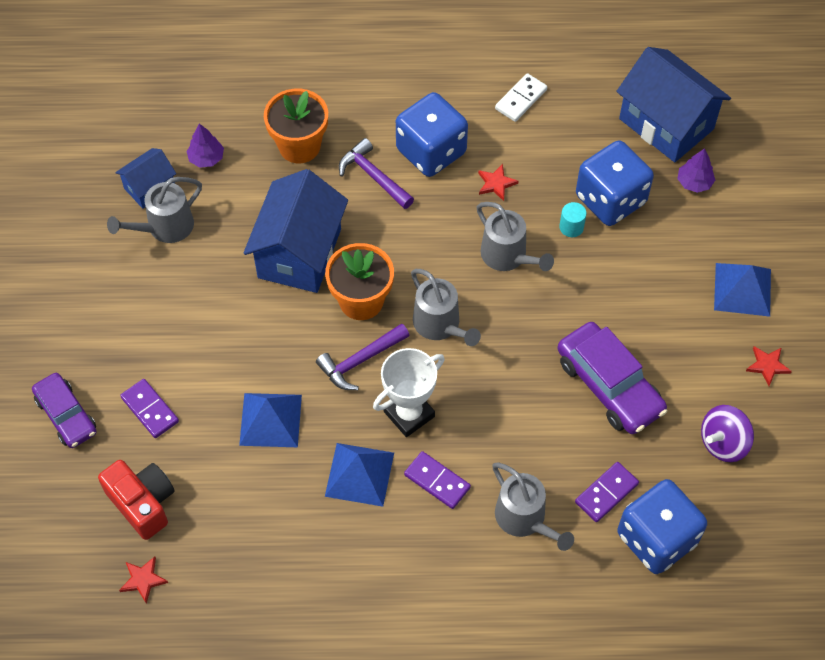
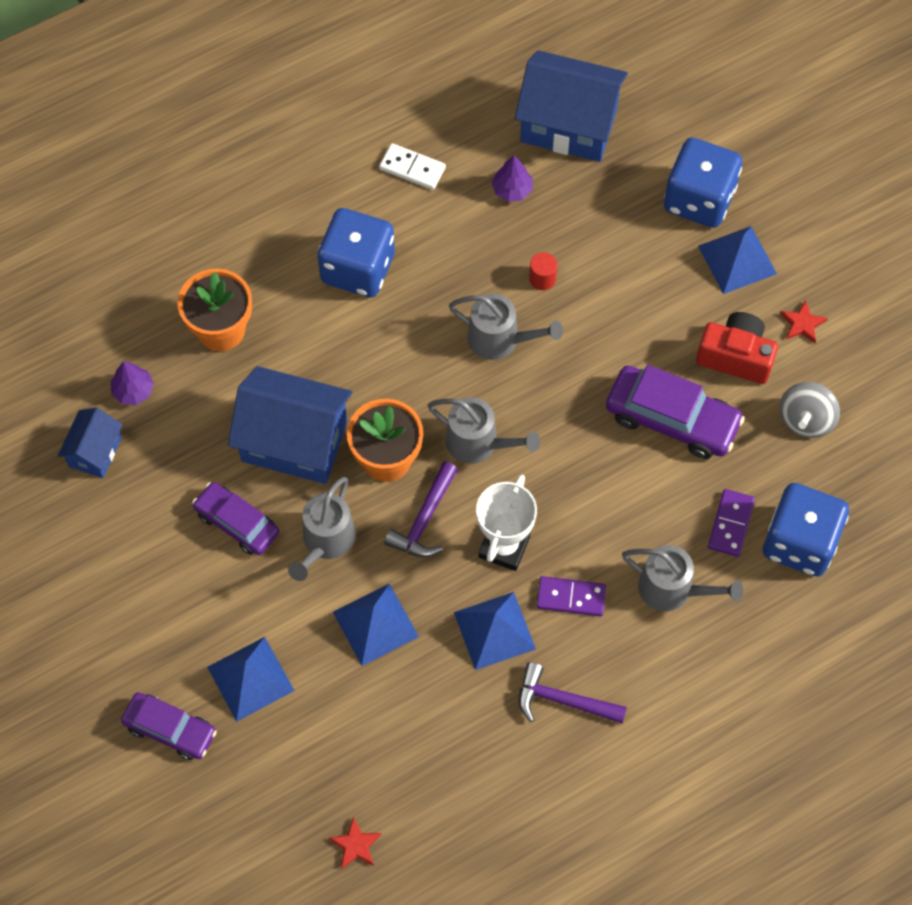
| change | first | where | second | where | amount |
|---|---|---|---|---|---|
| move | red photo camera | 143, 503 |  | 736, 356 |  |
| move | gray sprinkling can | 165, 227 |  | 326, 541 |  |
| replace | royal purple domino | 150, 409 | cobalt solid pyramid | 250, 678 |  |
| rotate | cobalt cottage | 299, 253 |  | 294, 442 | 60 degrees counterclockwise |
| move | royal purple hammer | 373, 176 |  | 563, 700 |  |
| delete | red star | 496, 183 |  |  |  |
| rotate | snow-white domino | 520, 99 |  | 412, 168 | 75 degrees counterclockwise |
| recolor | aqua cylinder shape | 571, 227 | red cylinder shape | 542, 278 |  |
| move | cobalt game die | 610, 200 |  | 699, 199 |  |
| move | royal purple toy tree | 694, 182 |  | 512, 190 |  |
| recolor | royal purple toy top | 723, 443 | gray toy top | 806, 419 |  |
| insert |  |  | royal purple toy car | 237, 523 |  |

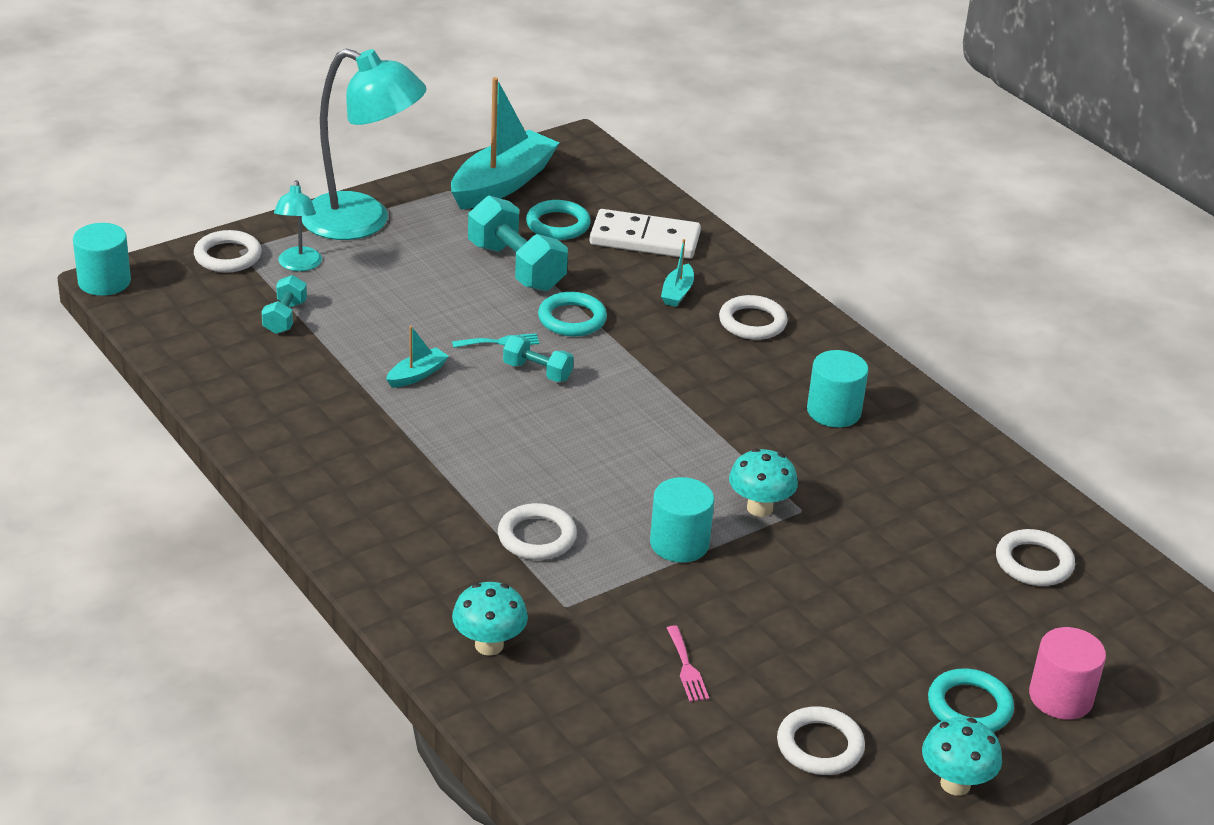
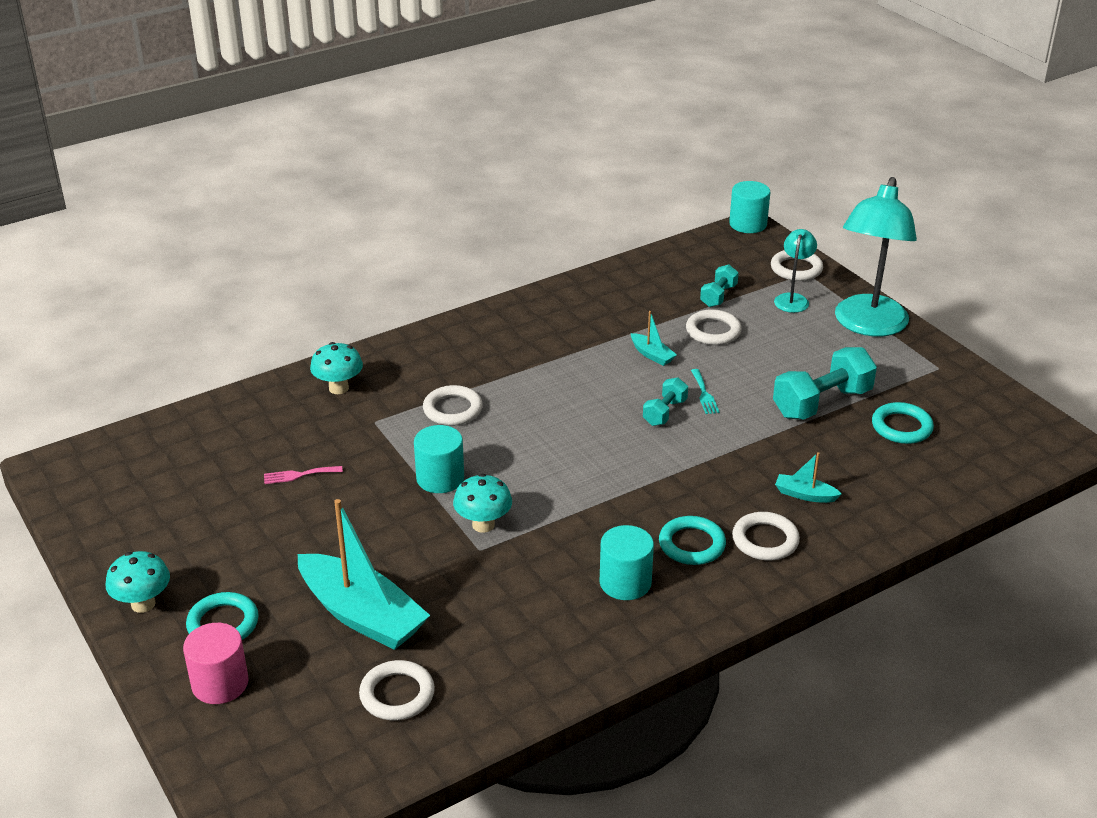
| change | first | where | second | where | amount |
|---|---|---|---|---|---|
| rotate | aqua hand weight | 285, 317 |  | 718, 296 | 75 degrees counterclockwise |
| rotate | aqua reading lamp | 299, 265 |  | 792, 299 | 105 degrees clockwise |
| move | aqua boat | 502, 184 |  | 362, 615 |  |
| move | aqua torus | 572, 319 |  | 692, 544 |  |
| delete | snow-white domino | 645, 239 |  |  |  |
| move | snow-white torus | 820, 746 |  | 713, 331 |  |

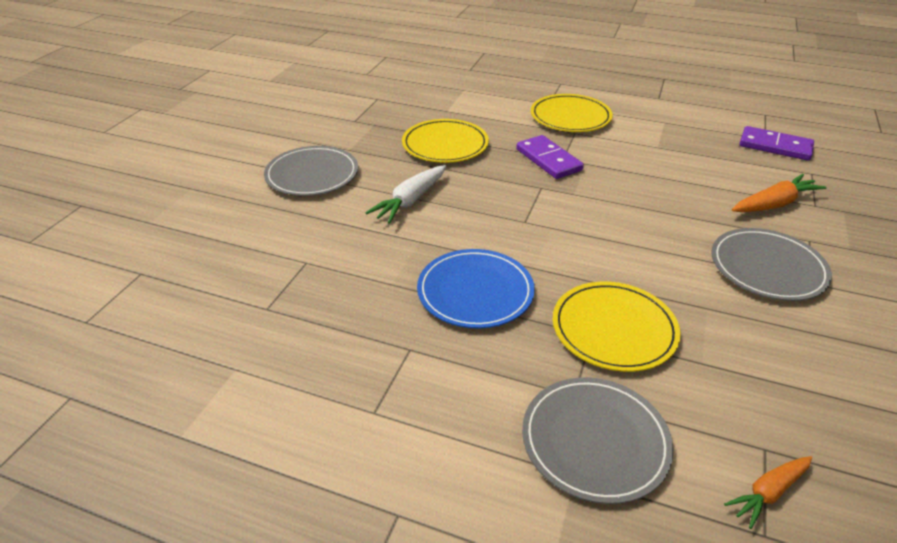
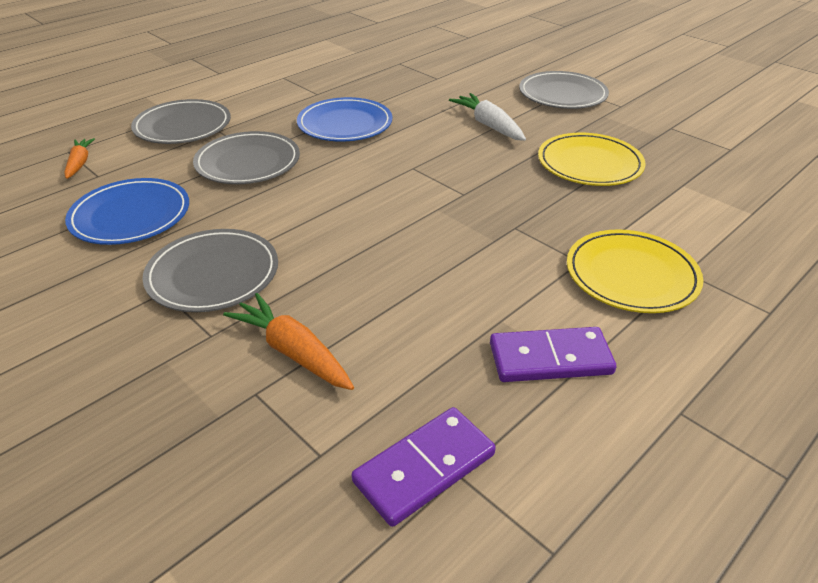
| change | first | where | second | where | amount |
|---|---|---|---|---|---|
| move | royal purple domino | 548, 160 |  | 550, 358 |  |
| recolor | yellow plate | 614, 329 | gray plate | 248, 162 |  |
| rotate | bright orange carrot | 774, 204 |  | 293, 352 | 135 degrees clockwise |
| insert |  |  | cobalt plate | 130, 216 |  |

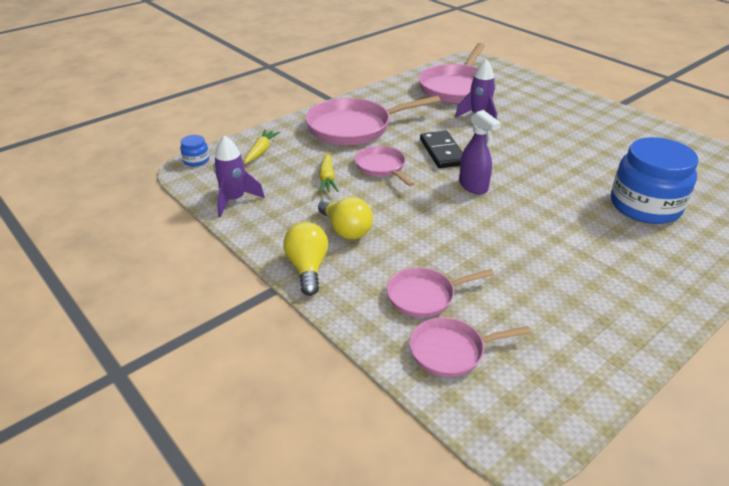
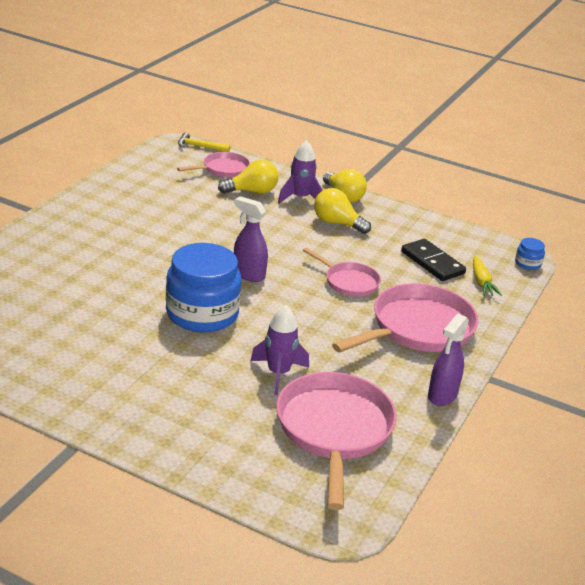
| change | first | where | second | where | amount |
|---|---|---|---|---|---|
| move | royal purple spaceship | 234, 200 |  | 300, 198 |  |
| delete | yellow carrot | 327, 179 |  |  |  |
| replace | pink frying pan | 425, 296 | yellow light bulb | 252, 191 |  |
| move | black domino | 442, 152 |  | 432, 263 |  |
| move | cobalt preserve jar | 645, 206 |  | 202, 314 |  |
| insert |  |  | yellow hammer | 200, 147 |  |
| insert |  |  | royal purple sprayer | 442, 395 |  |

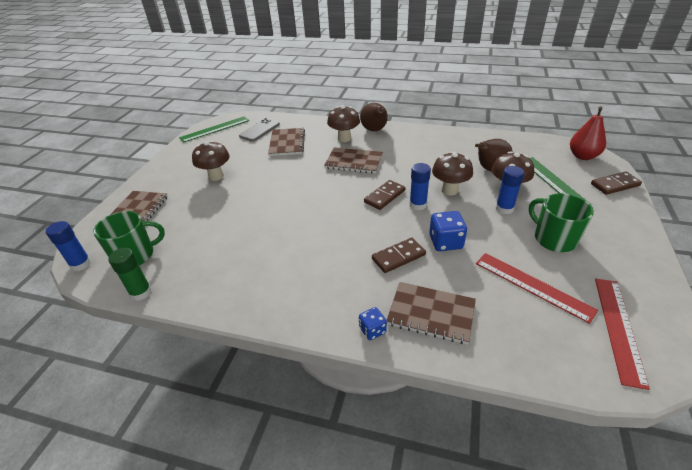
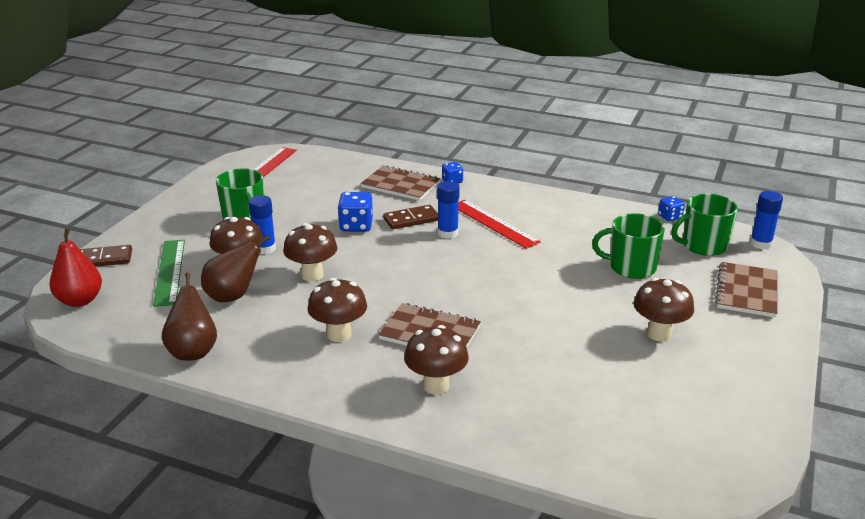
| change | first | where | second | where | amount |
|---|---|---|---|---|---|
| replace | leaf-green glue | 141, 292 | cobalt game die | 670, 217 |  |
| delete | leaf-green straightedge | 215, 129 |  |  |  |
| delete | gray mobile phone | 259, 130 |  |  |  |
| delete | russet exercise book | 287, 143 |  |  |  |
| move | russet pear | 374, 130 |  | 193, 351 |  |
| delete | russet domino | 384, 196 |  |  |  |
| move | cobalt glue | 418, 205 |  | 447, 233 |  |
| move | red straightedge | 532, 285 |  | 493, 223 |  |
| insert |  |  | russet mushroom | 339, 334 |  |
| insert |  |  | leaf-green mug | 631, 267 |  |

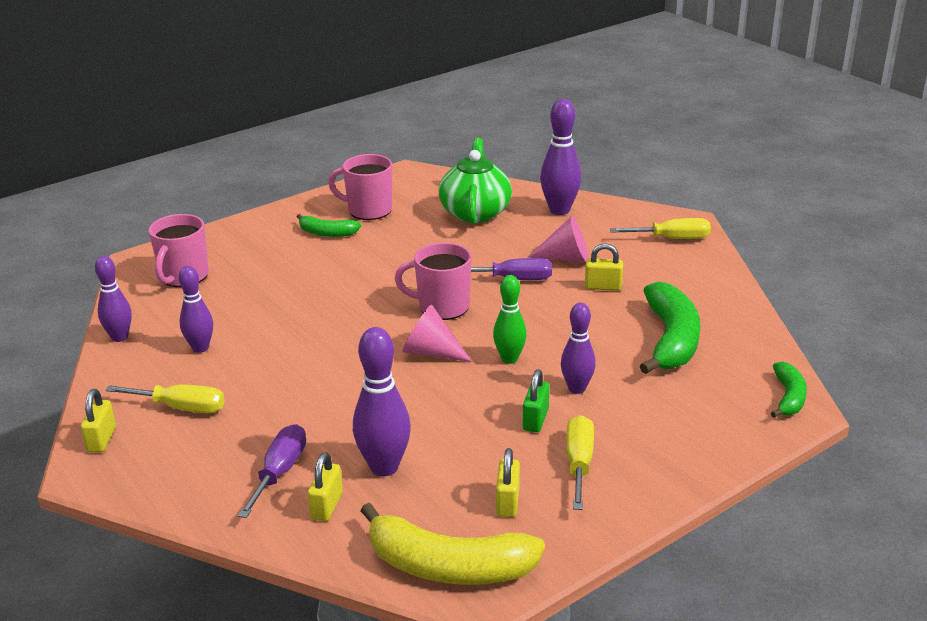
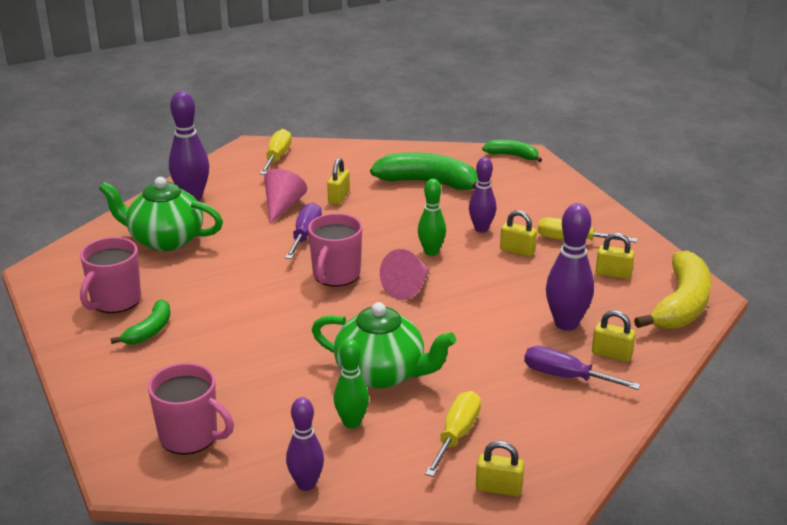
| change | first | where | second | where | amount |
|---|---|---|---|---|---|
| recolor | royal purple skittle | 200, 348 | leaf-green skittle | 351, 423 |  |
| recolor | leaf-green padlock | 535, 419 | yellow padlock | 517, 251 |  |
| insert |  |  | leaf-green tea pot | 381, 373 |  |

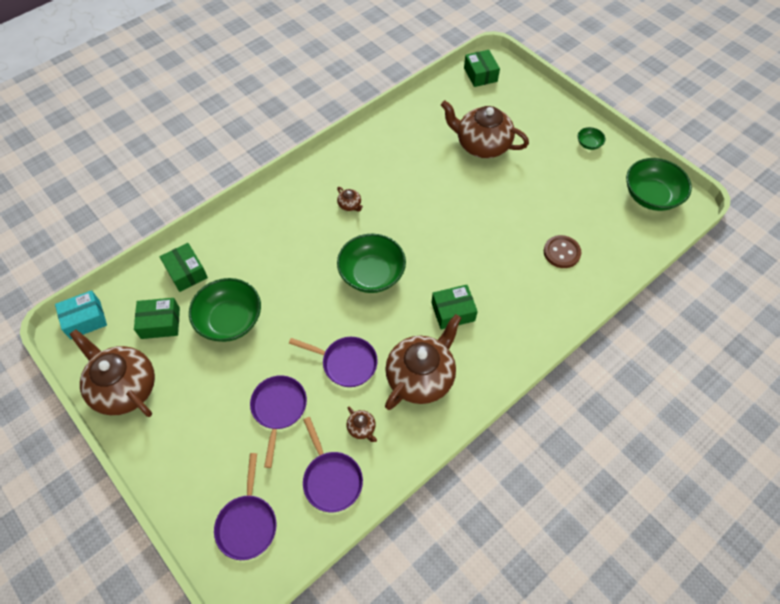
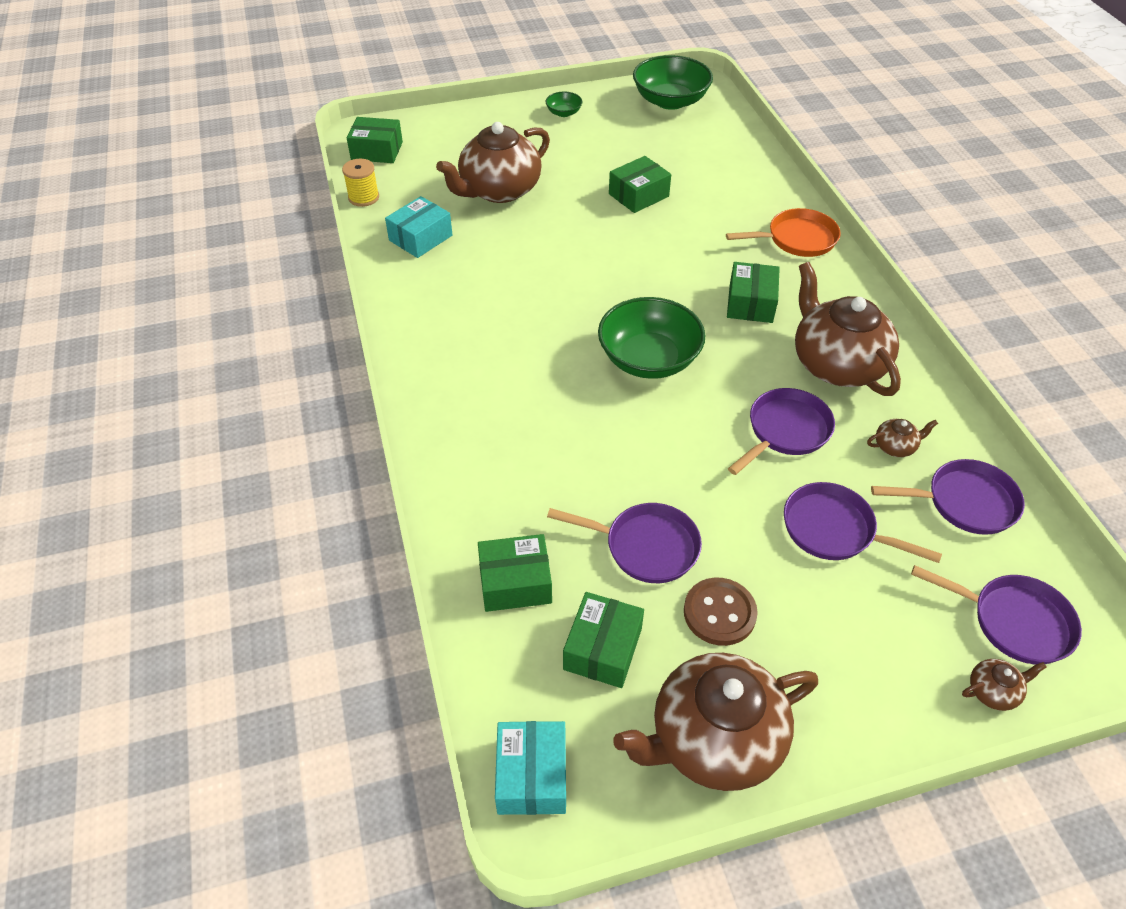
| change | first | where | second | where | amount |
|---|---|---|---|---|---|
| replace | leaf-green deep dish | 230, 320 | royal purple frying pan | 645, 547 |  |
| move | russet tea pot | 350, 205 |  | 993, 691 |  |
| move | russet sewing button | 561, 252 |  | 719, 613 |  |
| insert |  |  | yellow bobbin | 363, 197 |  |
| insert |  |  | aqua parcel | 420, 238 |  |
| insert |  |  | leaf-green parcel | 638, 195 |  |
| insert |  |  | bright orange frying pan | 797, 239 |  |

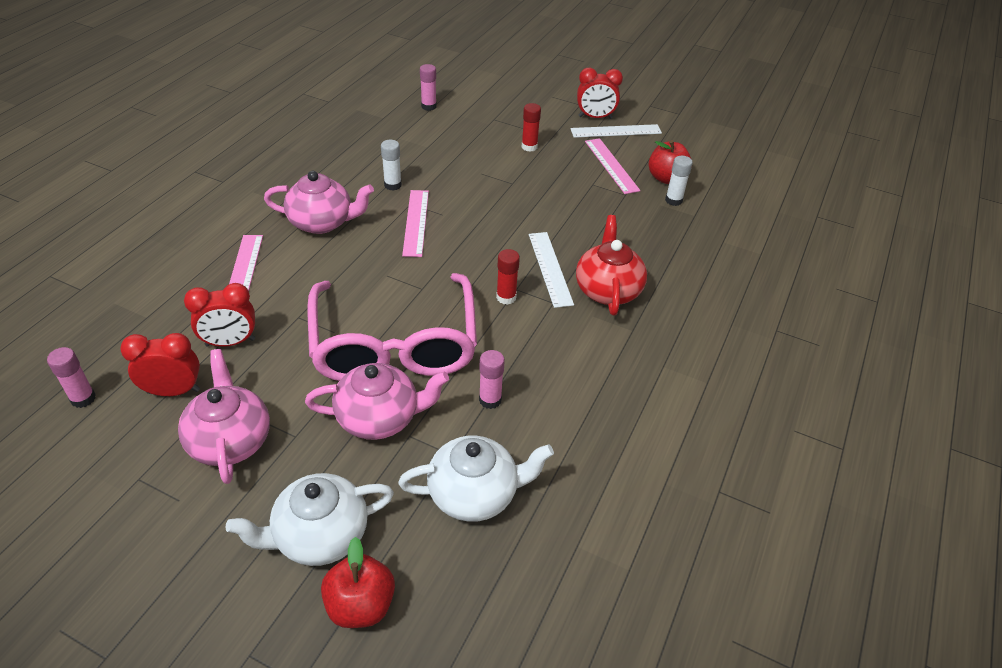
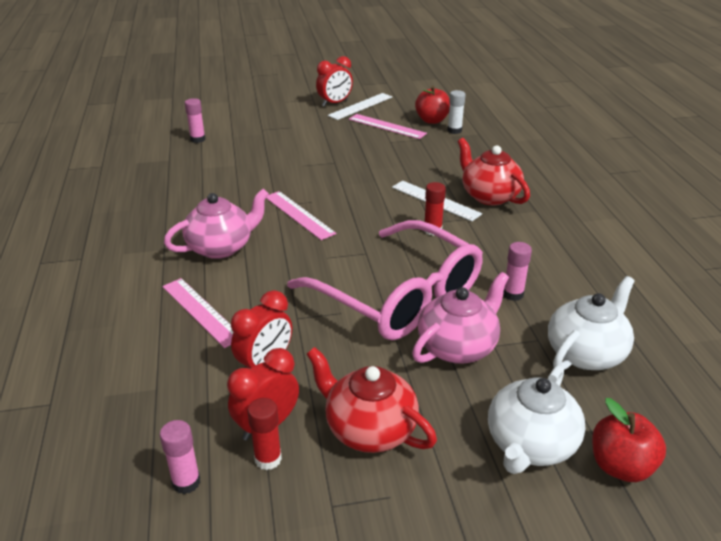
| change | first | where | second | where | amount |
|---|---|---|---|---|---|
| recolor | pink tea pot | 230, 440 | red tea pot | 369, 429 |  |
| delete | snow-white glue | 393, 185 |  |  |  |
| move | red glue | 529, 147 |  | 268, 459 |  |

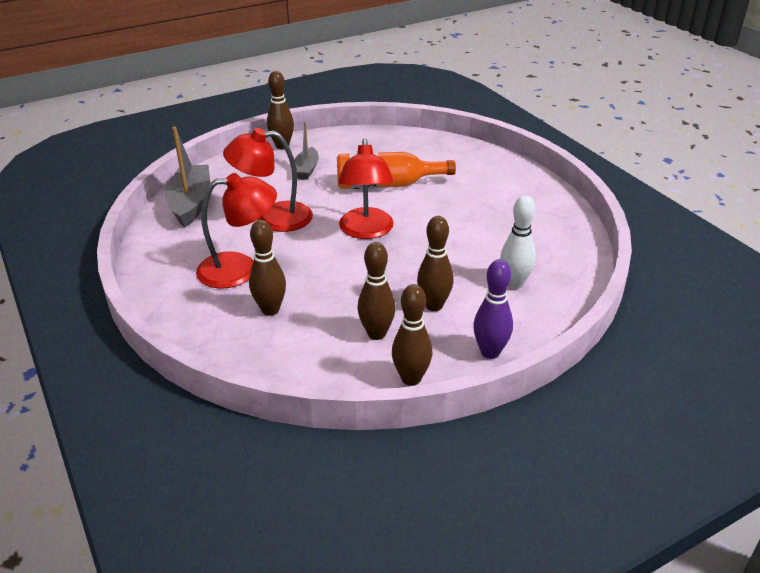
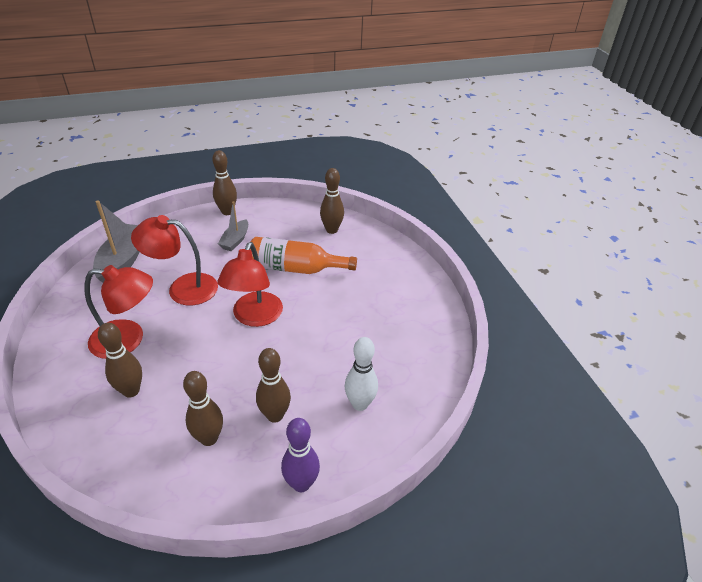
| change | first | where | second | where | amount |
|---|---|---|---|---|---|
| move | russet skittle | 411, 378 |  | 331, 230 |  |

